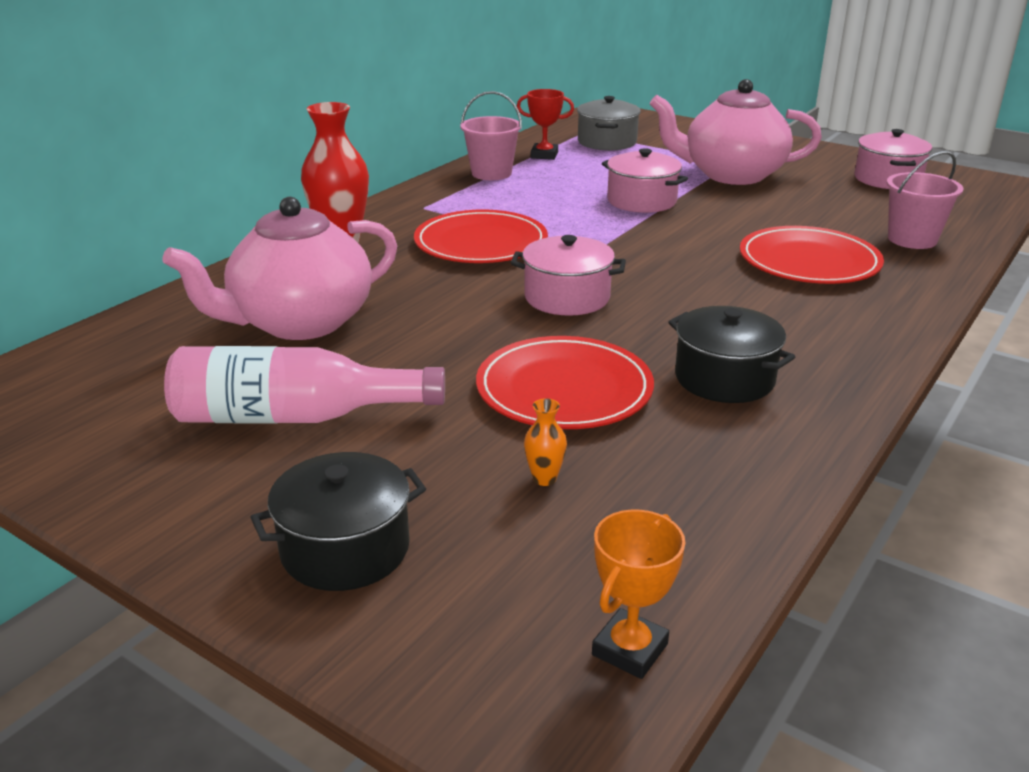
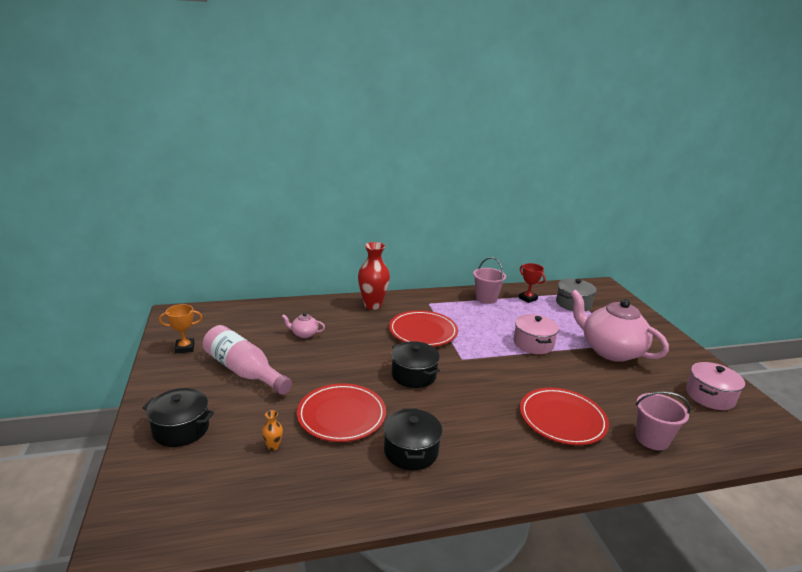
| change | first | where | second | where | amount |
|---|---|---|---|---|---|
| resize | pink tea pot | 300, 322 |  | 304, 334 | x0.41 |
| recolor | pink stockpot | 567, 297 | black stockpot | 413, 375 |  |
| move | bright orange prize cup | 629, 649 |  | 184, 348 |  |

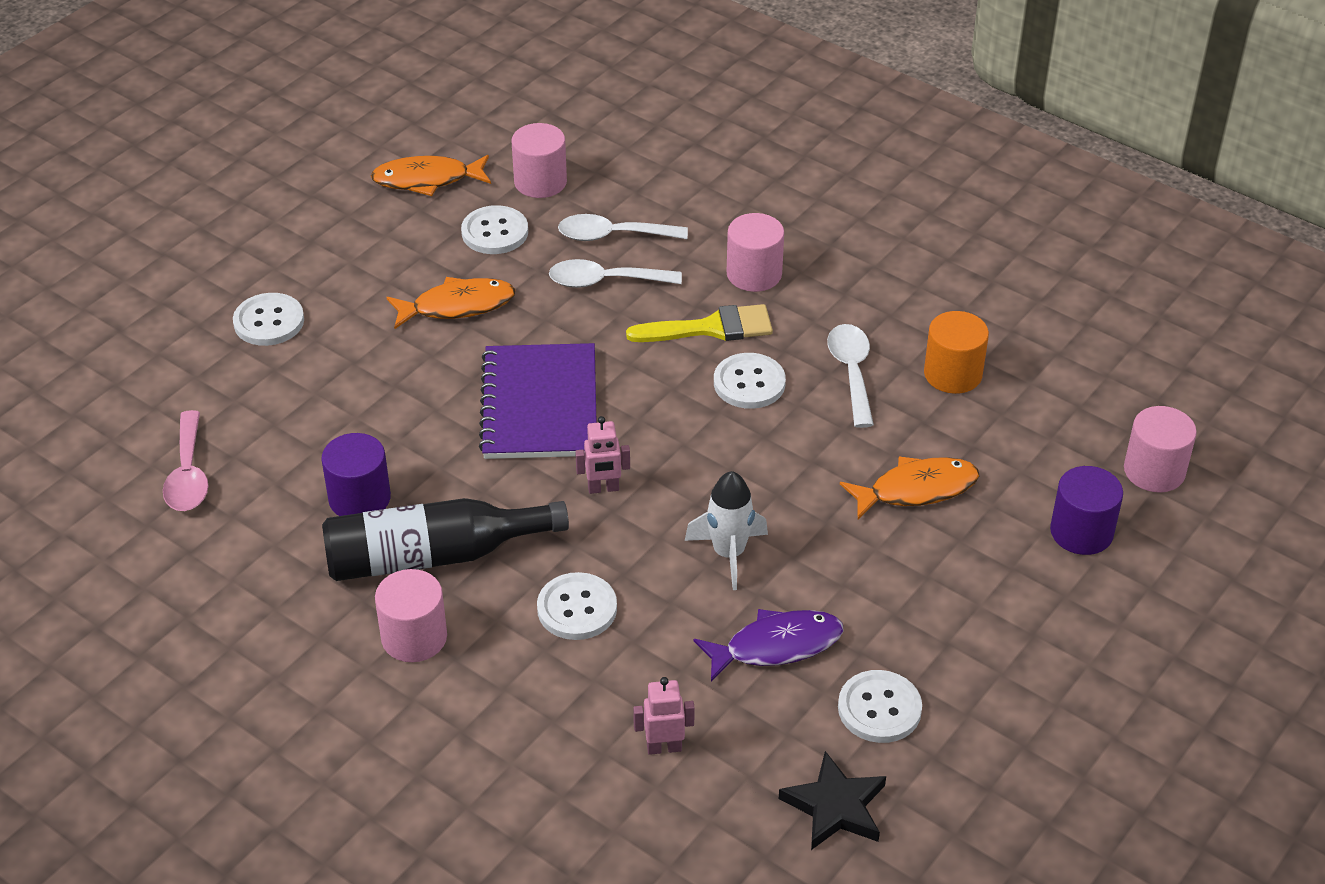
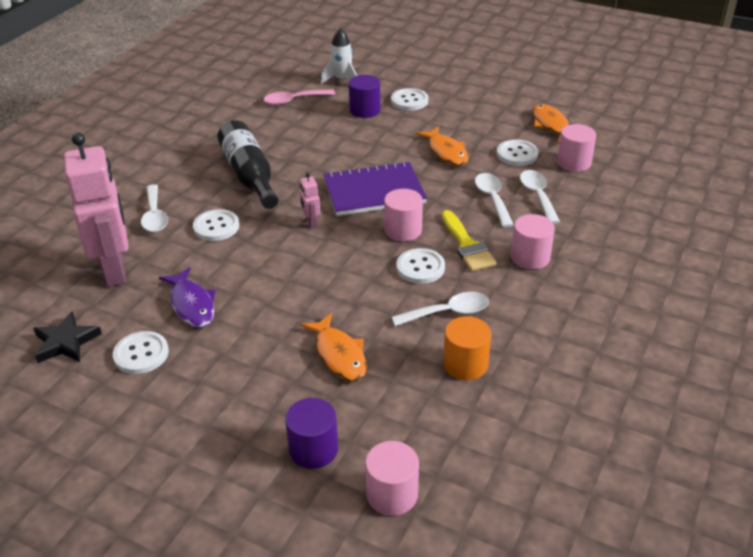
| change | first | where | second | where | amount |
|---|---|---|---|---|---|
| move | royal purple cylinder shape | 359, 498 |  | 365, 110 |  |
| move | pink cylinder shape | 414, 637 |  | 403, 230 |  |
| resize | pink robot figure | 664, 747 |  | 115, 270 | x2.47 |
| move | snow-white spaceship | 729, 554 |  | 342, 80 |  |
| insert |  |  | snow-white teaspoon | 154, 215 |  |

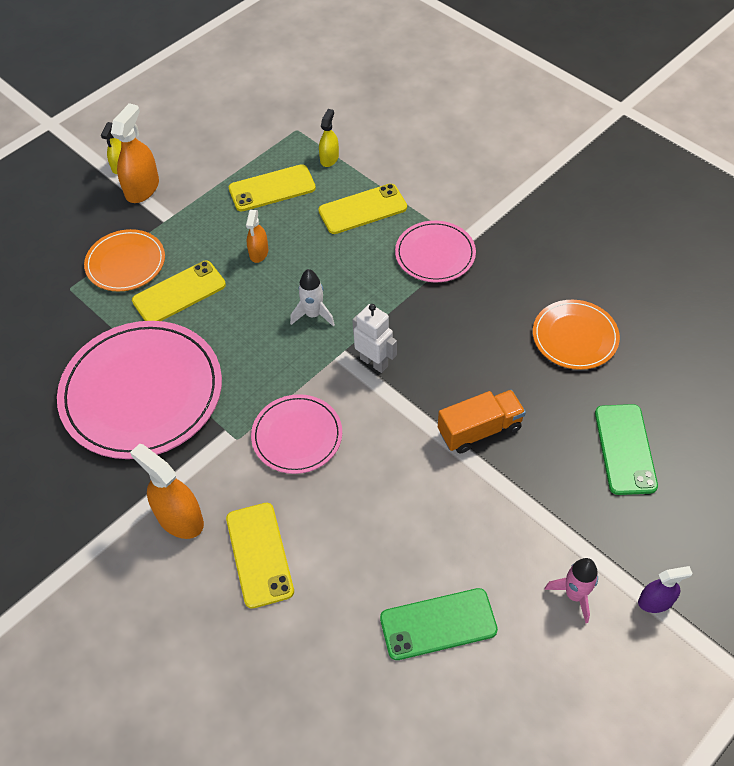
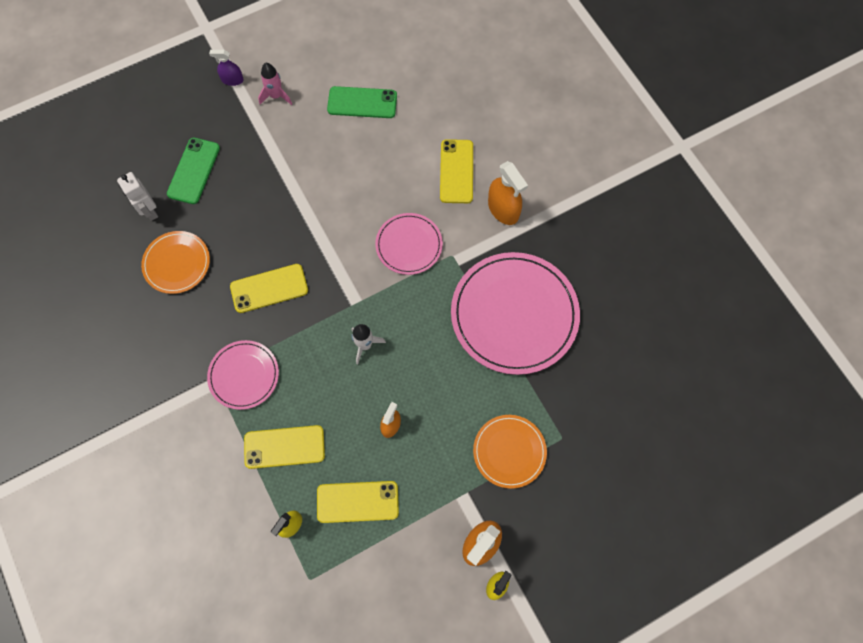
| change | first | where | second | where | amount |
|---|---|---|---|---|---|
| move | yellow mobile phone | 179, 293 |  | 269, 288 |  |
| move | snow-white robot figure | 374, 362 |  | 149, 211 |  |
| delete | bright orange truck | 479, 430 |  |  |  |

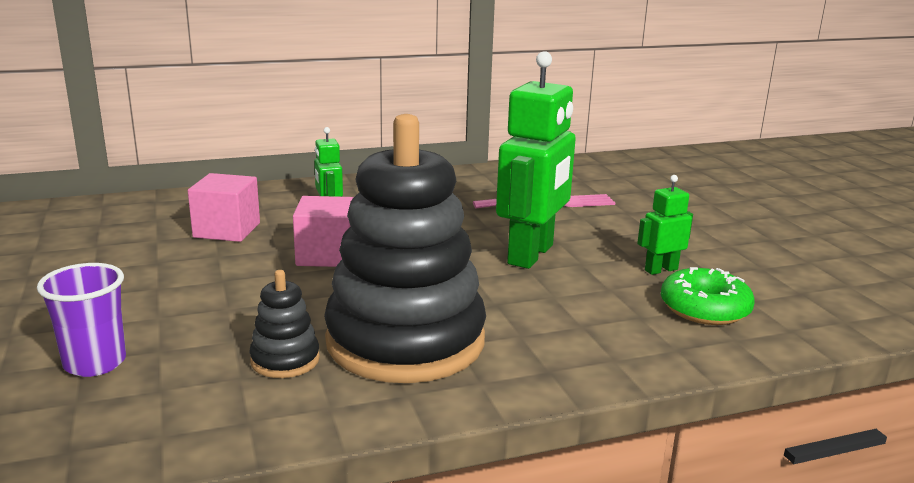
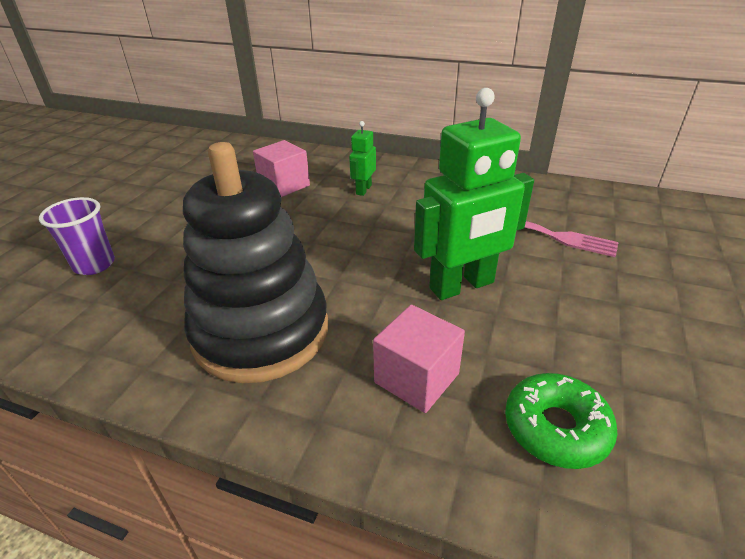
| change | first | where | second | where | amount |
|---|---|---|---|---|---|
| delete | black stacking rings | 285, 360 |  |  |  |
| move | pink solid cube | 326, 255 |  | 416, 378 |  |
| delete | leaf-green robot figure | 661, 270 |  |  |  |

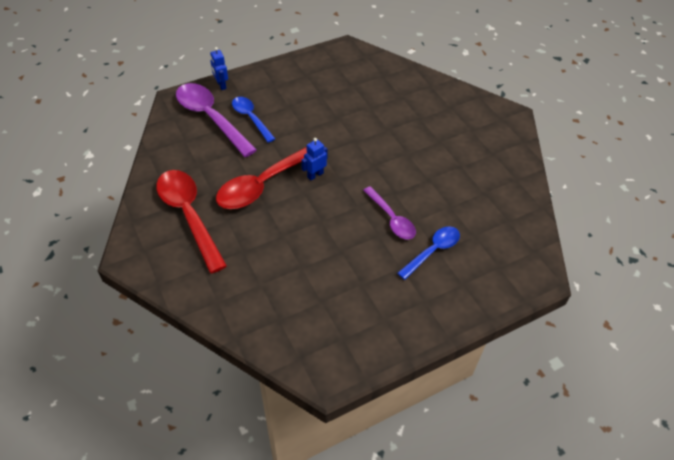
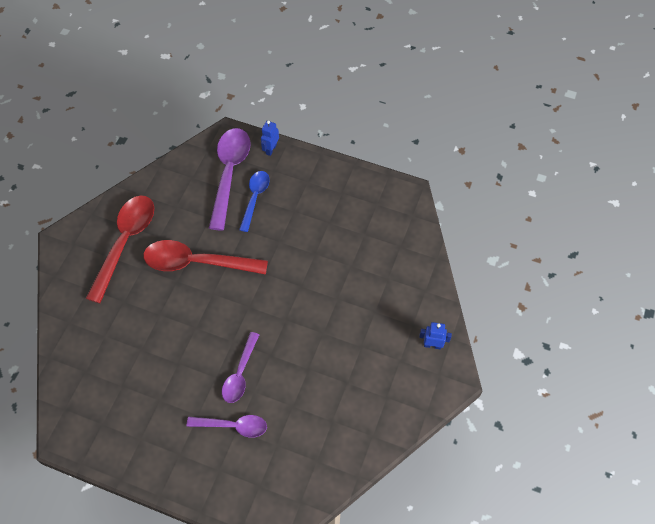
| change | first | where | second | where | amount |
|---|---|---|---|---|---|
| move | cobalt robot figure | 315, 175 |  | 432, 345 |  |
| recolor | cobalt teaspoon | 432, 251 | royal purple teaspoon | 233, 426 |  |

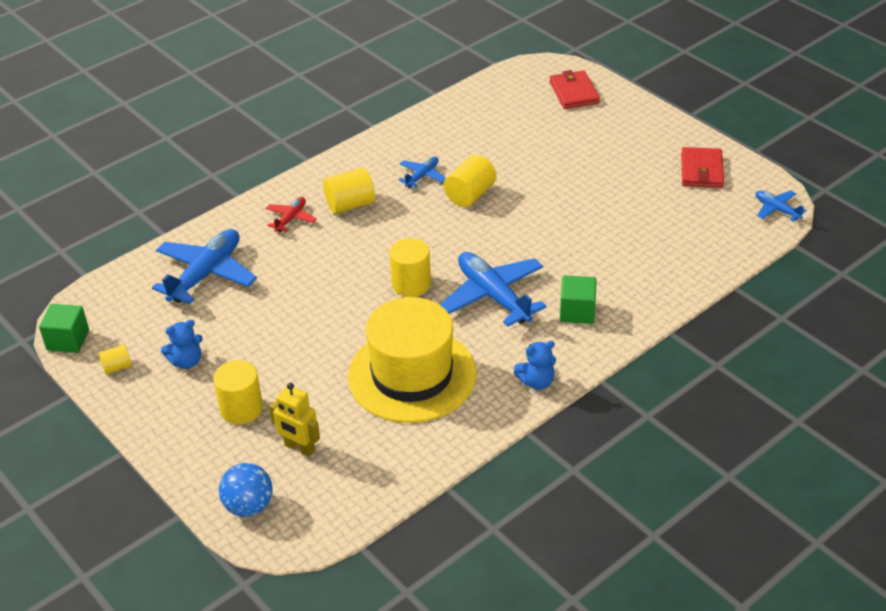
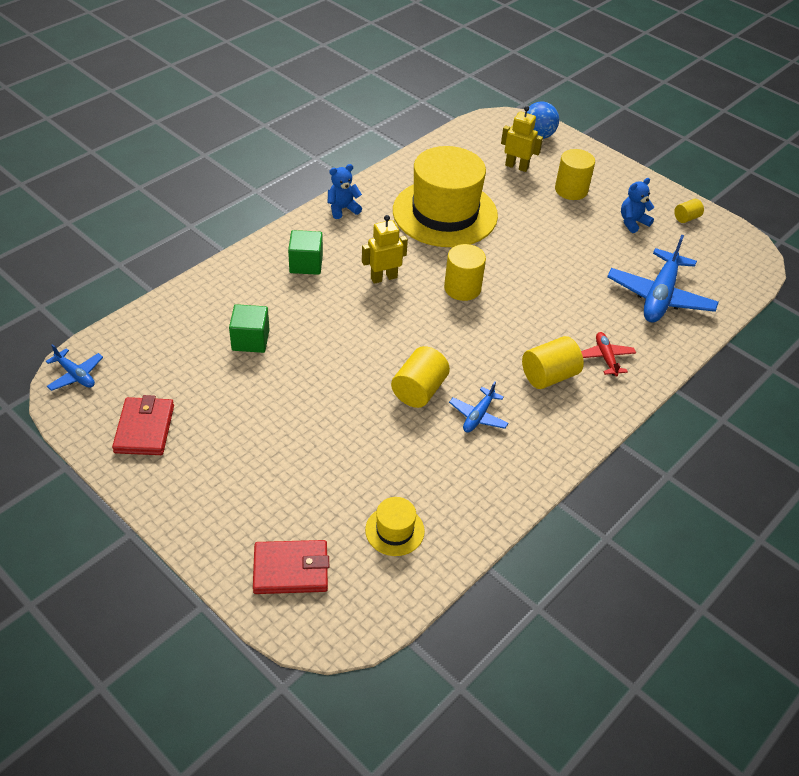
| change | first | where | second | where | amount |
|---|---|---|---|---|---|
| move | leaf-green solid cube | 68, 340 |  | 250, 340 |  |
| rotate | red plane | 291, 218 |  | 605, 358 | 150 degrees clockwise |
| replace | cobalt plane | 493, 296 | yellow robot figure | 383, 277 |  |
| rotate | red card wallet | 574, 93 |  | 291, 569 | 75 degrees counterclockwise |
| insert |  |  | yellow top hat | 394, 530 |  |

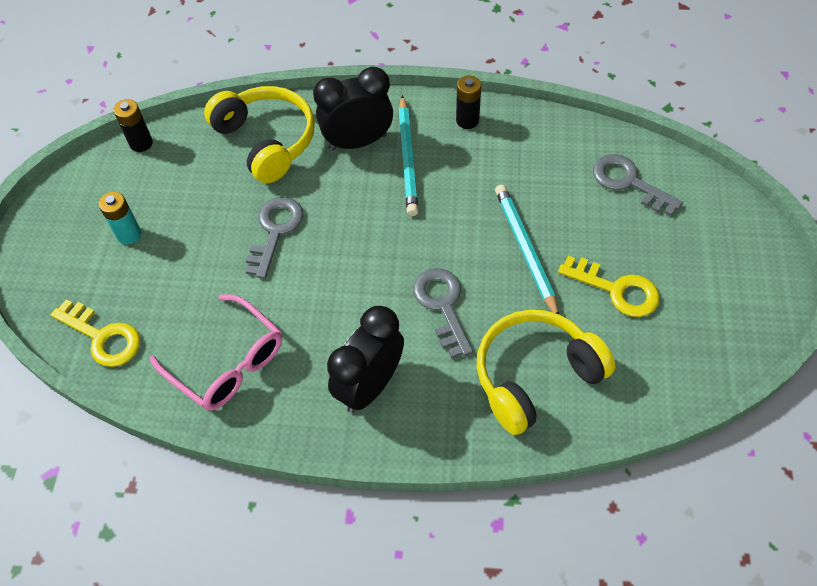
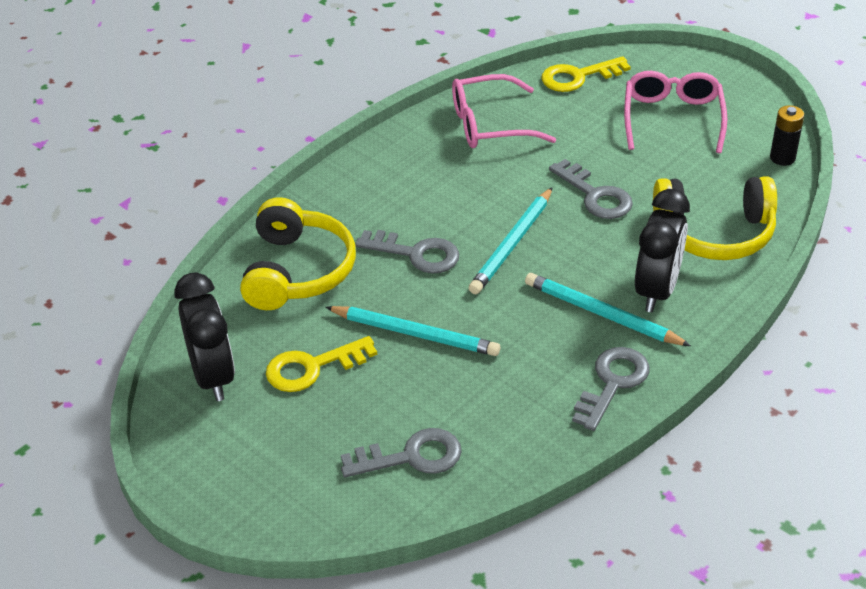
| change | first | where | second | where | amount |
|---|---|---|---|---|---|
| replace | aqua AA battery | 129, 234 | pink glasses | 672, 118 |  |
| move | black clock | 370, 385 |  | 213, 377 |  |
| replace | black AA battery | 467, 120 | gray door key | 612, 383 |  |
| insert |  |  | aqua pencil | 512, 244 |  |

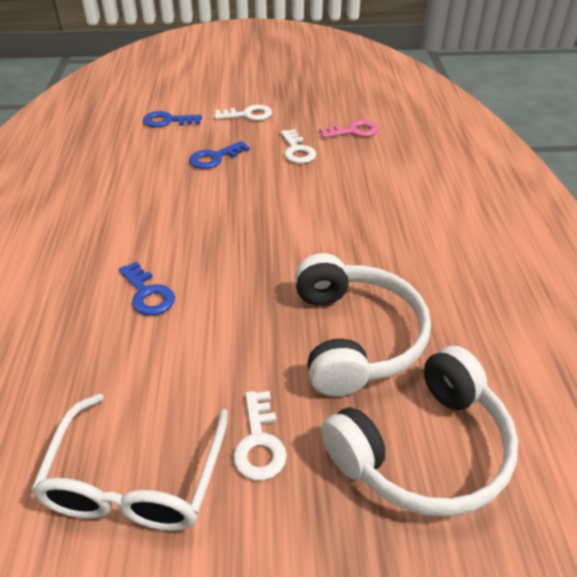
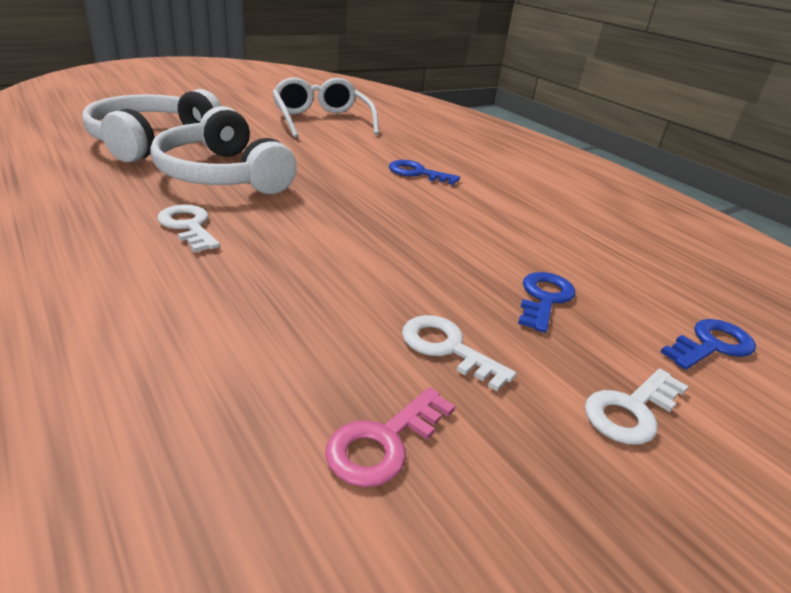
| change | first | where | second | where | amount |
|---|---|---|---|---|---|
| move | snow-white door key | 259, 442 |  | 188, 226 |  |

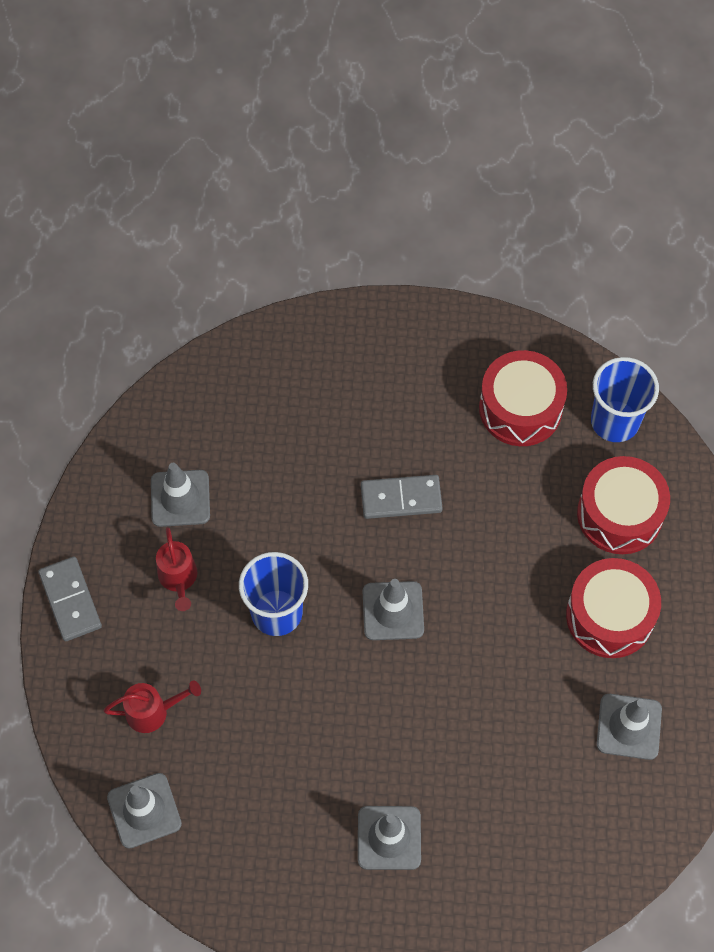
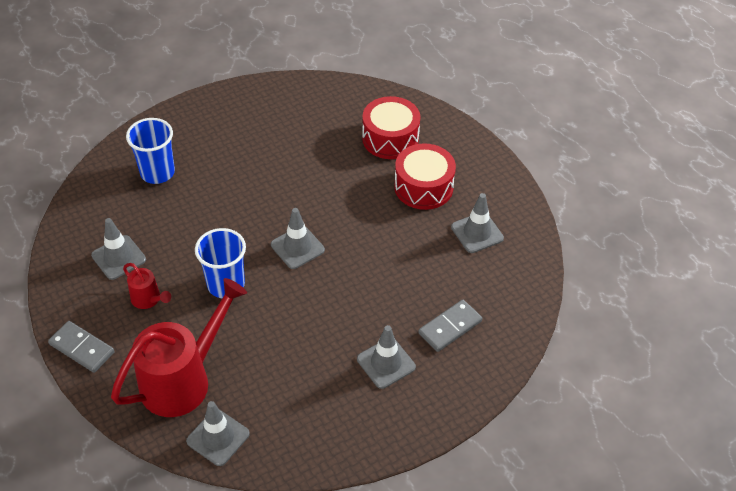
| change | first | where | second | where | amount |
|---|---|---|---|---|---|
| resize | red sprinkling can | 153, 711 |  | 184, 379 | x2.17 |
| move | gray domino | 401, 498 |  | 450, 327 |  |
| delete | red toy drum | 520, 408 |  |  |  |
| move | cobalt beaker | 615, 421 |  | 157, 172 |  |

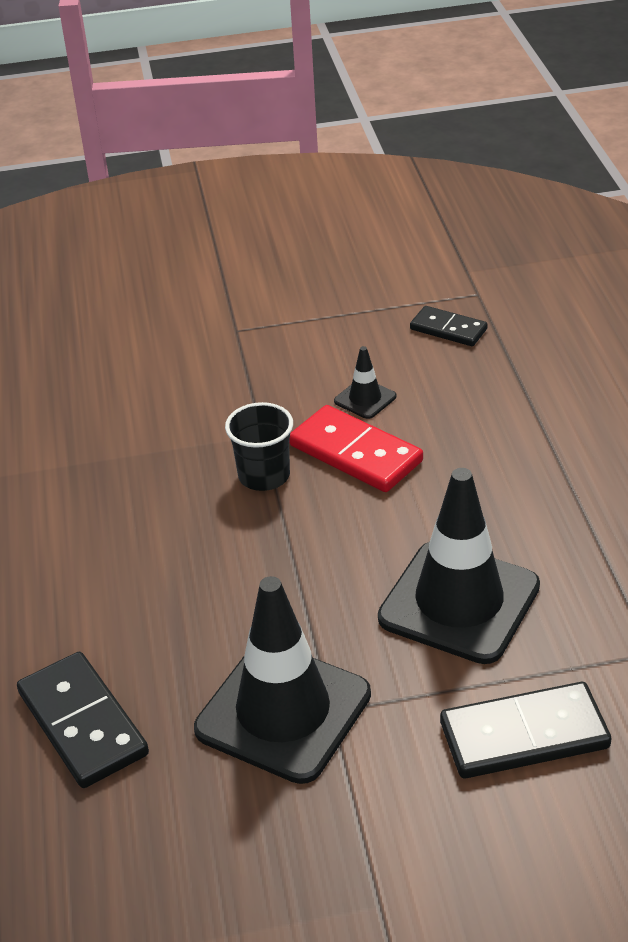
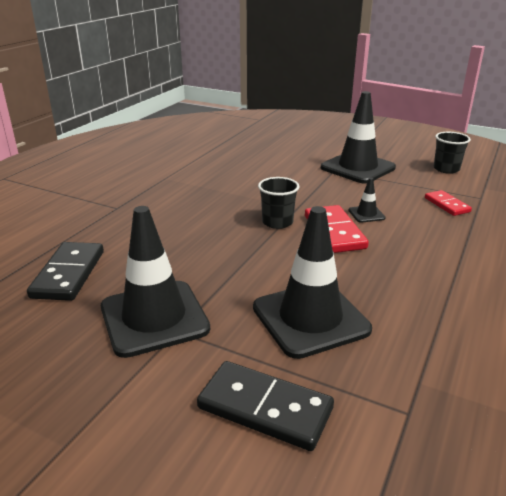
| change | first | where | second | where | amount |
|---|---|---|---|---|---|
| recolor | black domino | 448, 329 | red domino | 446, 205 |  |
| insert |  |  | black traffic cone | 357, 168 |  |
| insert |  |  | black beaker | 446, 169 |  |

